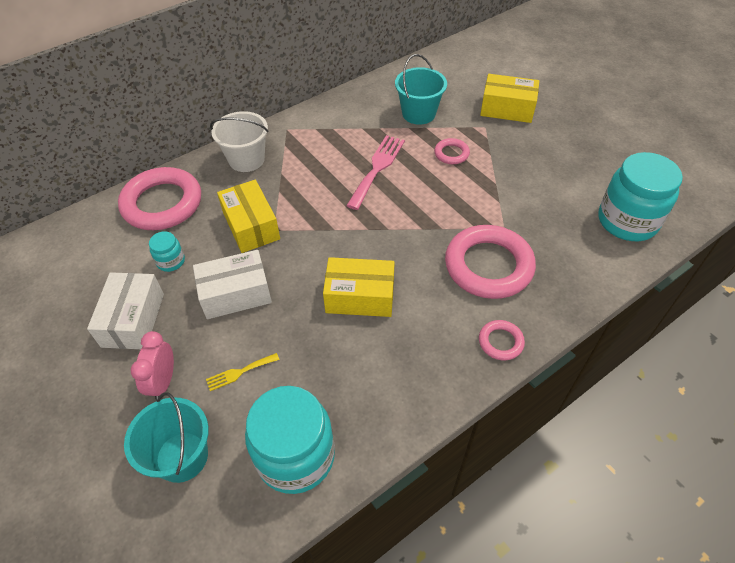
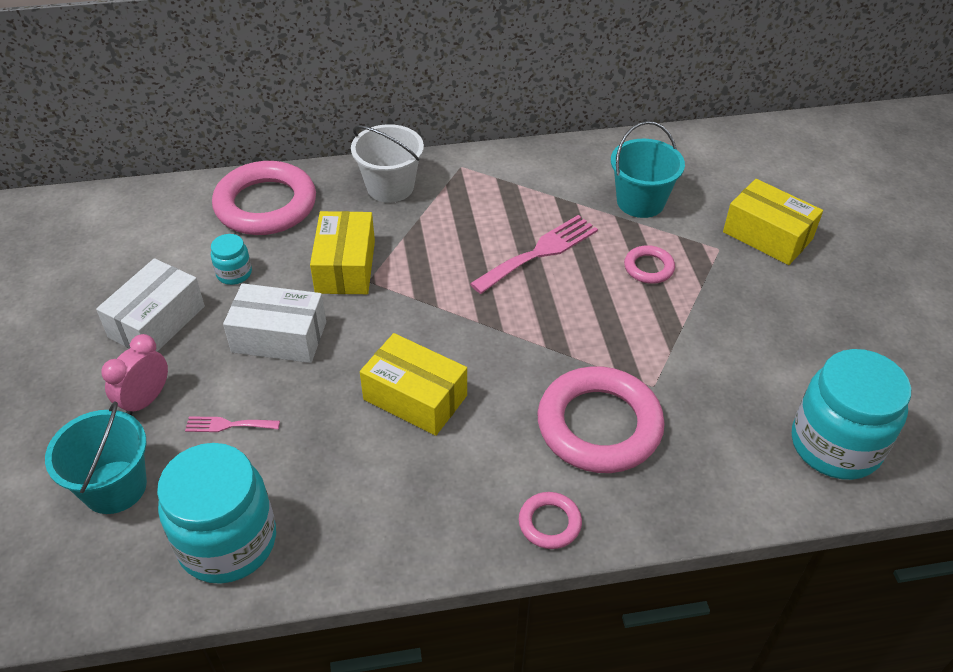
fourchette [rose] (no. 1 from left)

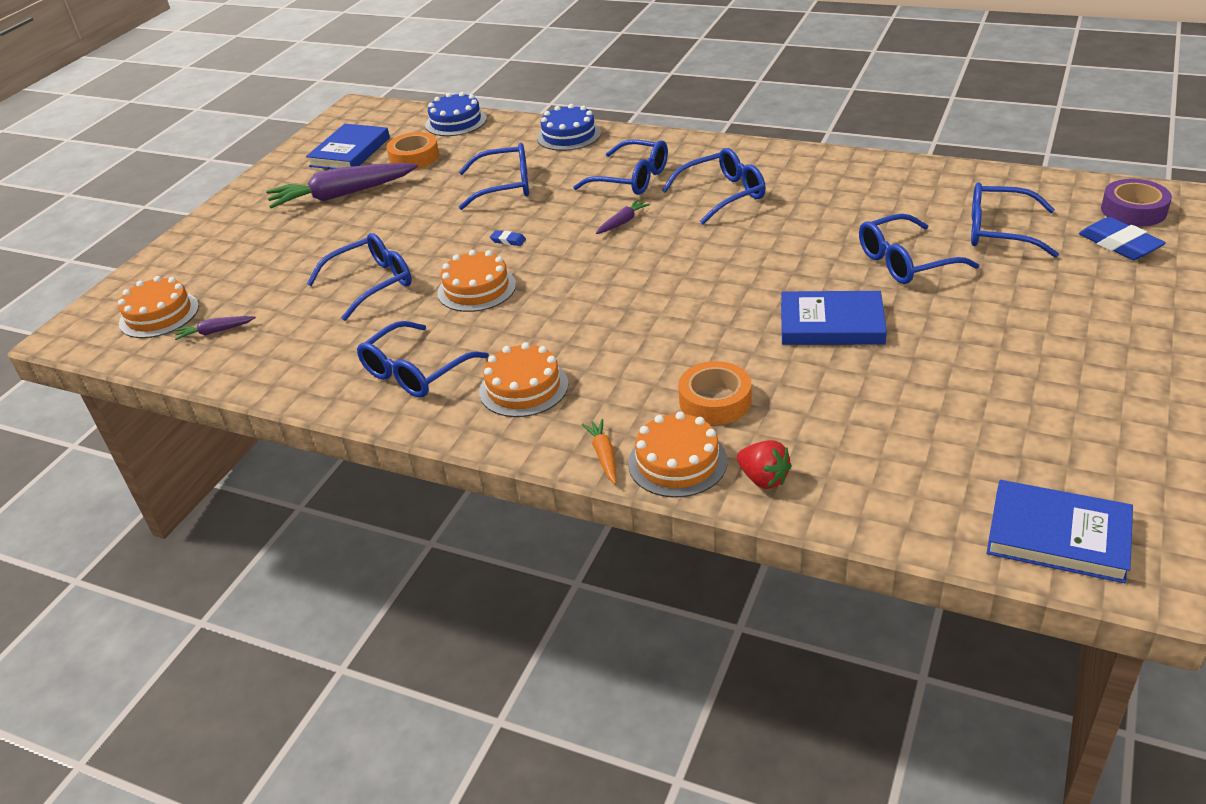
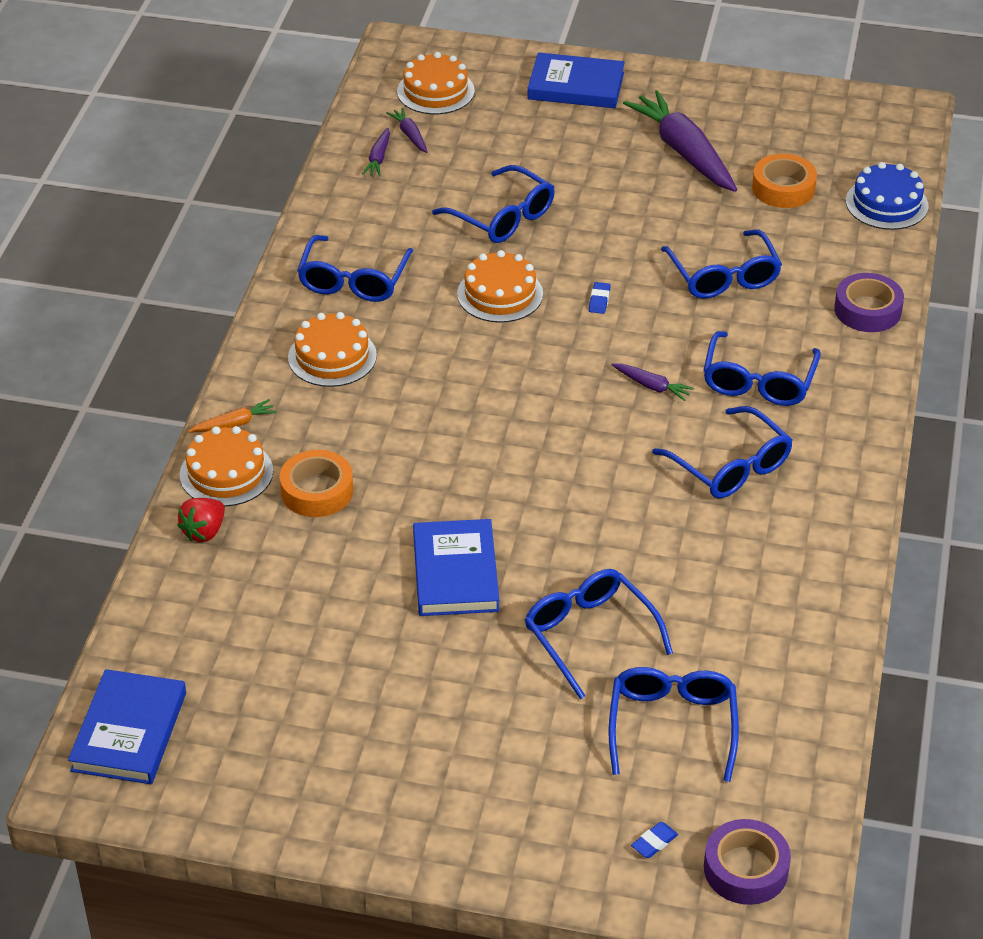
lunettes [bleu] (no. 1 from left); carotte [violet] (no. 1 from left); livre [bleu] (no. 3 from left); gomme [bleu] (no. 2 from left); ruban adhésif [violet] (no. 2 from left)

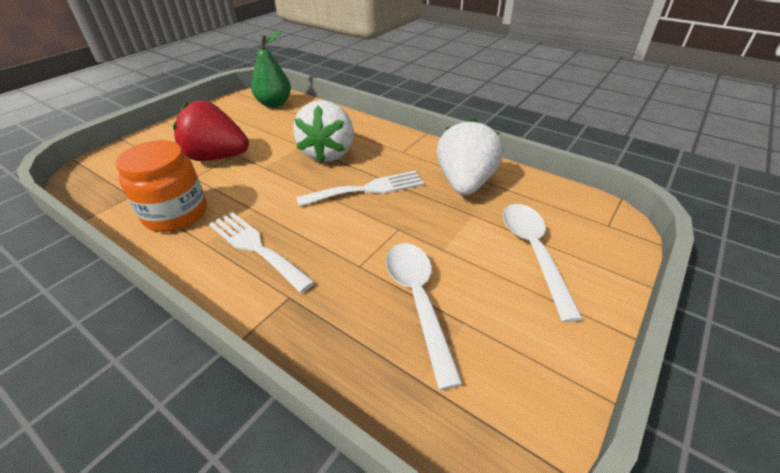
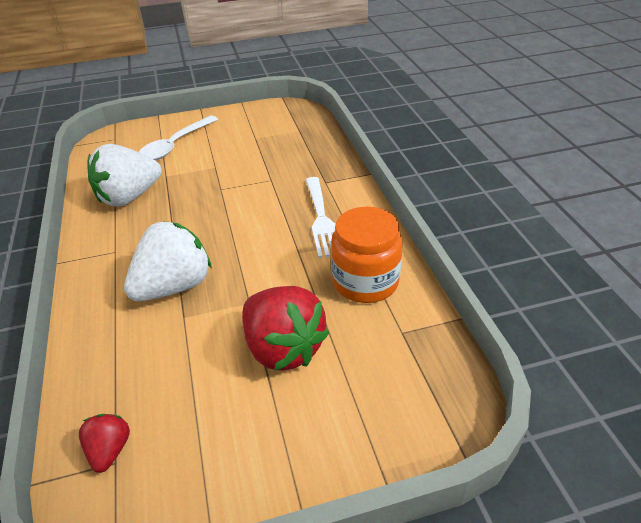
fraise [rouge] (no. 1 from left); fourchette [blanc] (no. 2 from left in the first image); cuillère [blanc] (no. 1 from left in the first image)

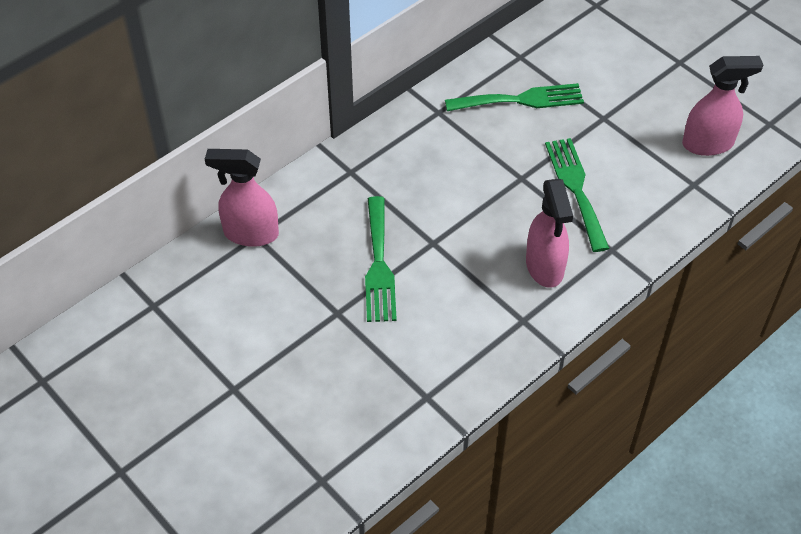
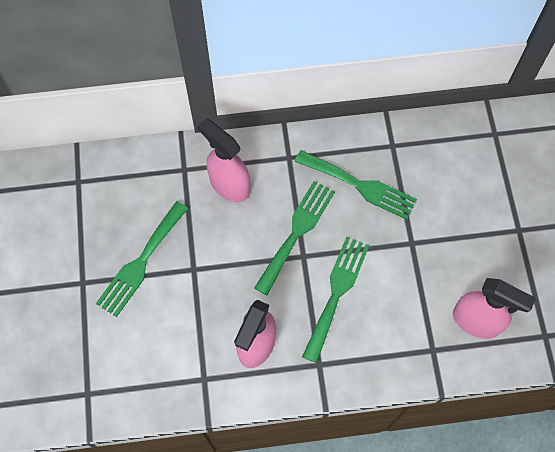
vaporisateur [rose] (no. 1 from left); fourchette [vert] (no. 2 from left)

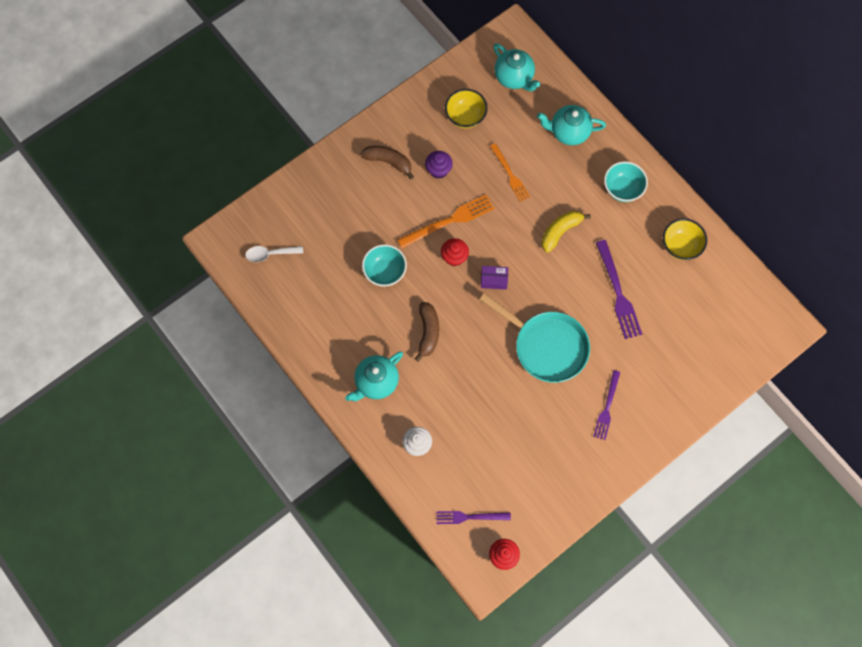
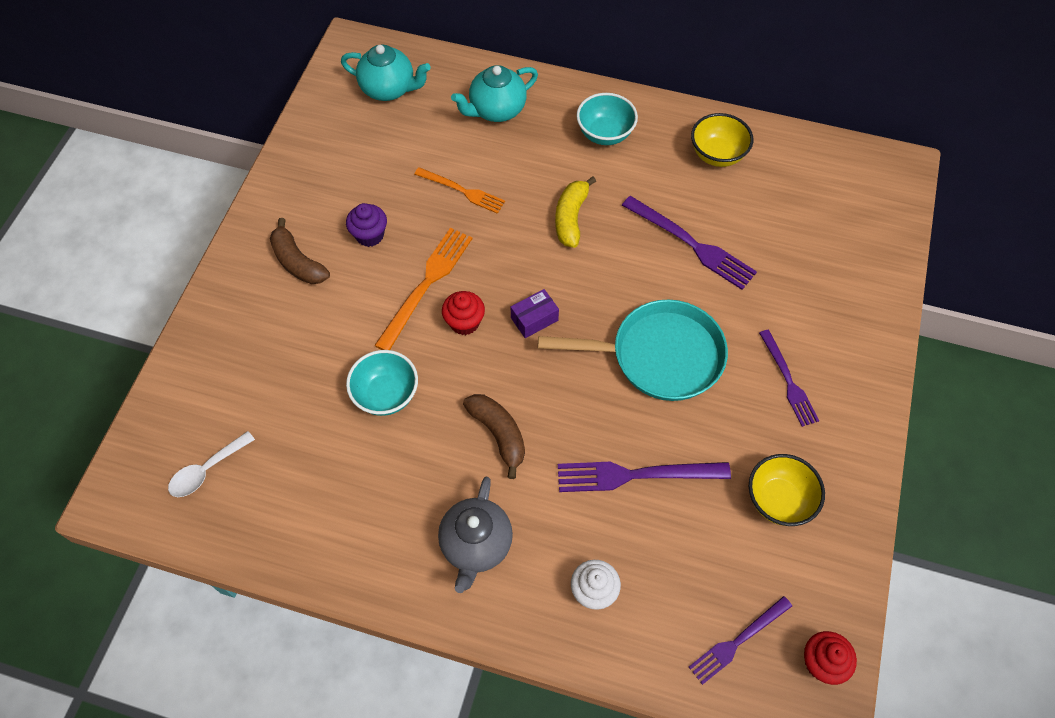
banane [marron] (no. 1 from left); théière [gris]; fourchette [violet] (no. 1 from left); bol [jaune] (no. 2 from left)

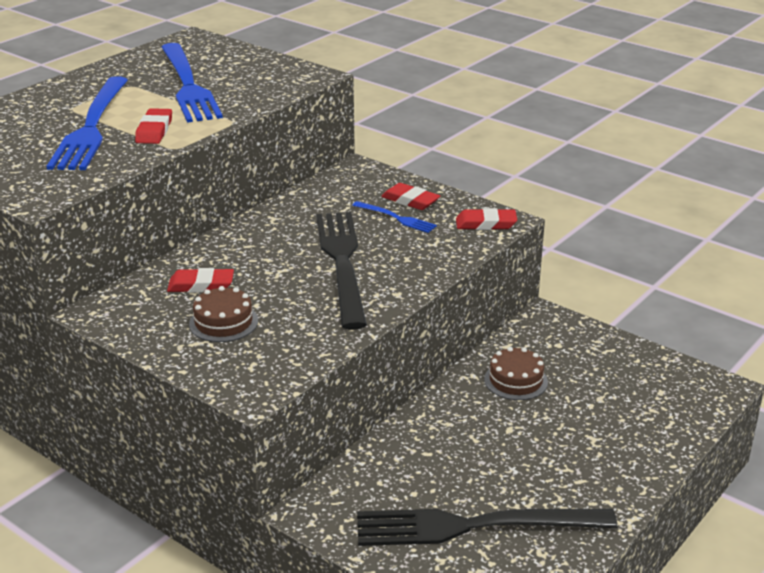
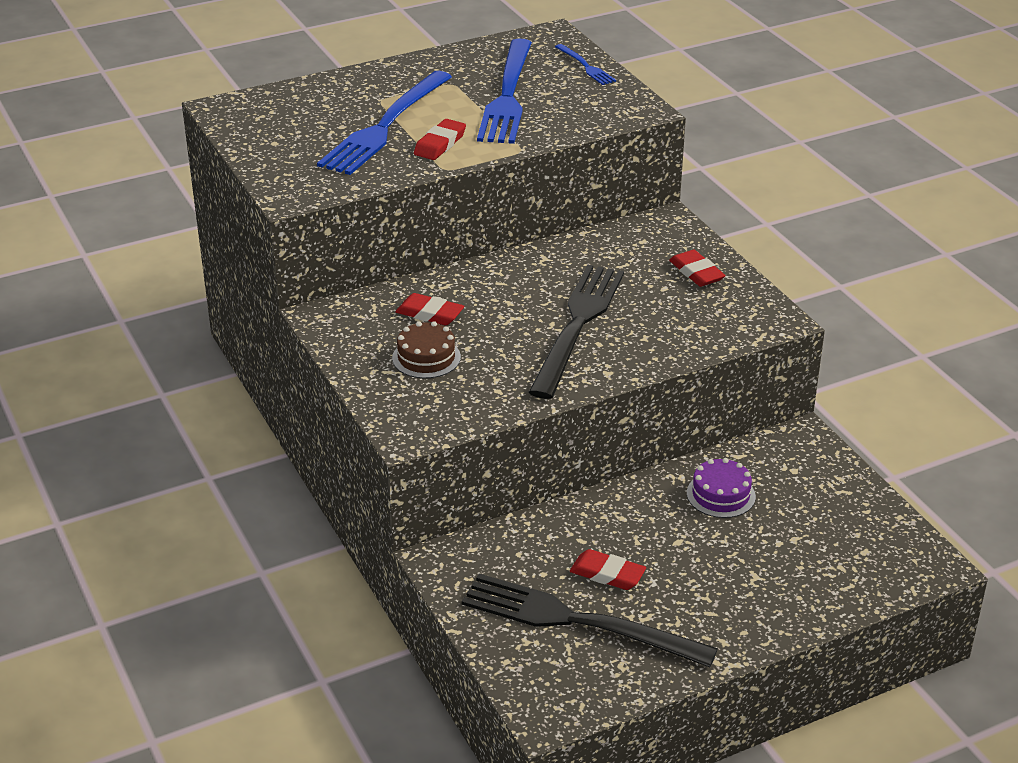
fourchette [bleu] (no. 3 from left); gomme [rouge] (no. 3 from left); gâteau [violet]

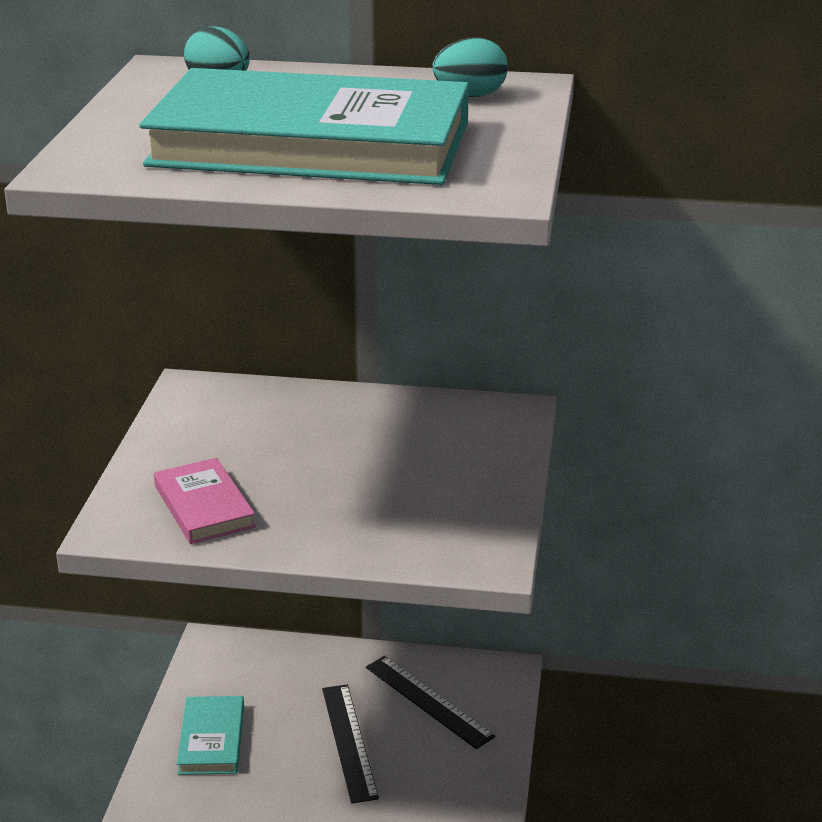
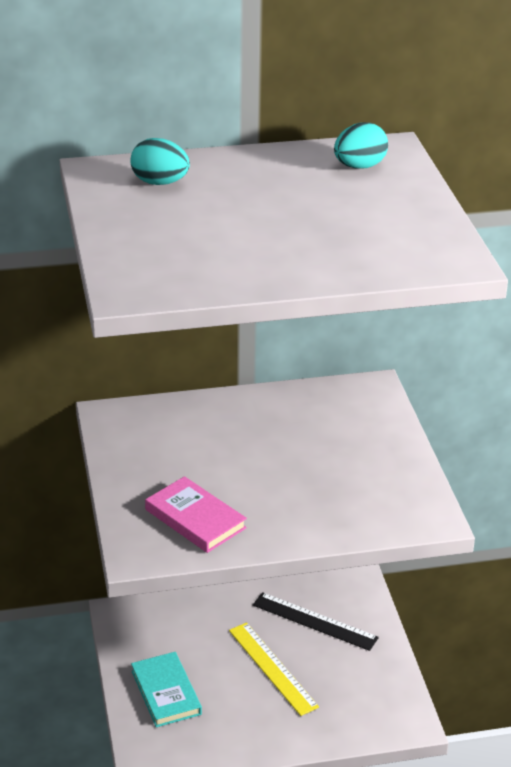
règle [jaune]; livre [turquoise] (no. 2 from left in the first image)

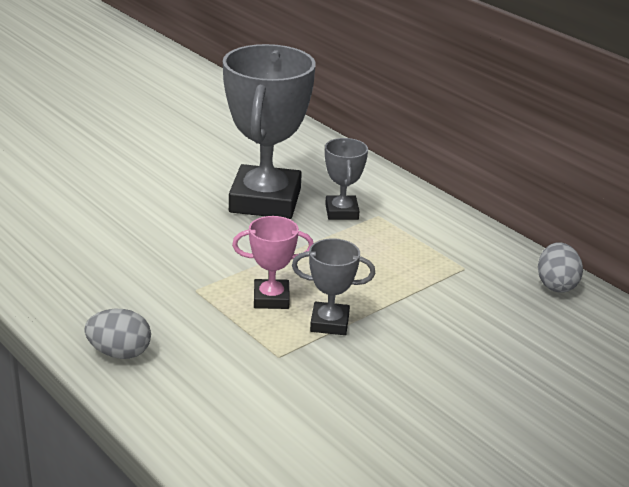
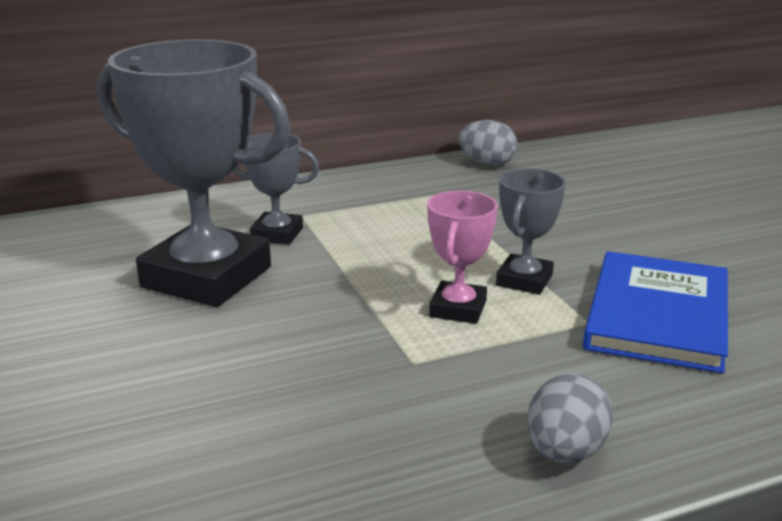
livre [bleu]

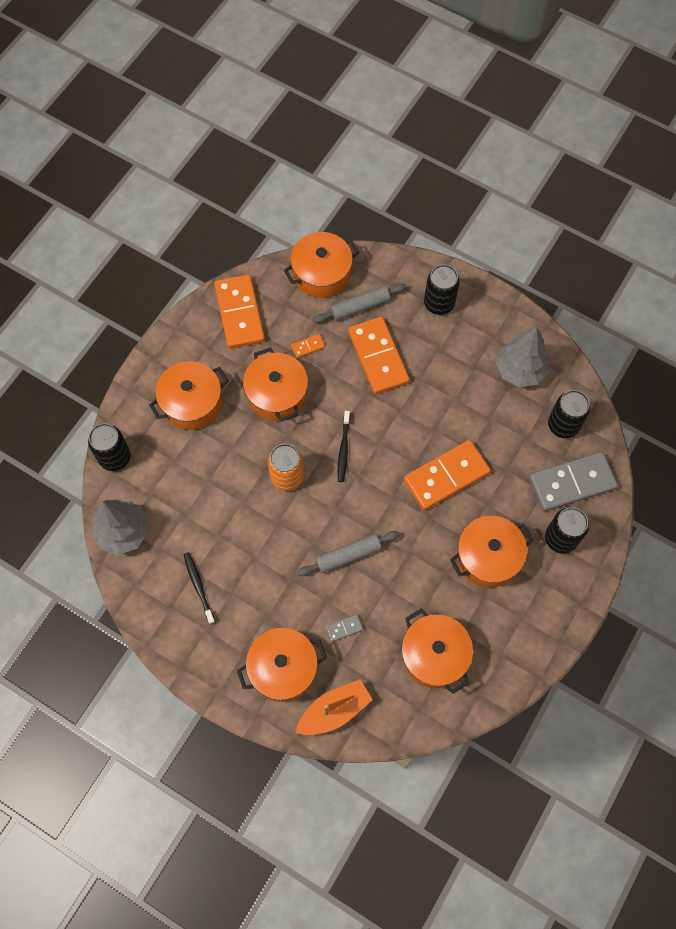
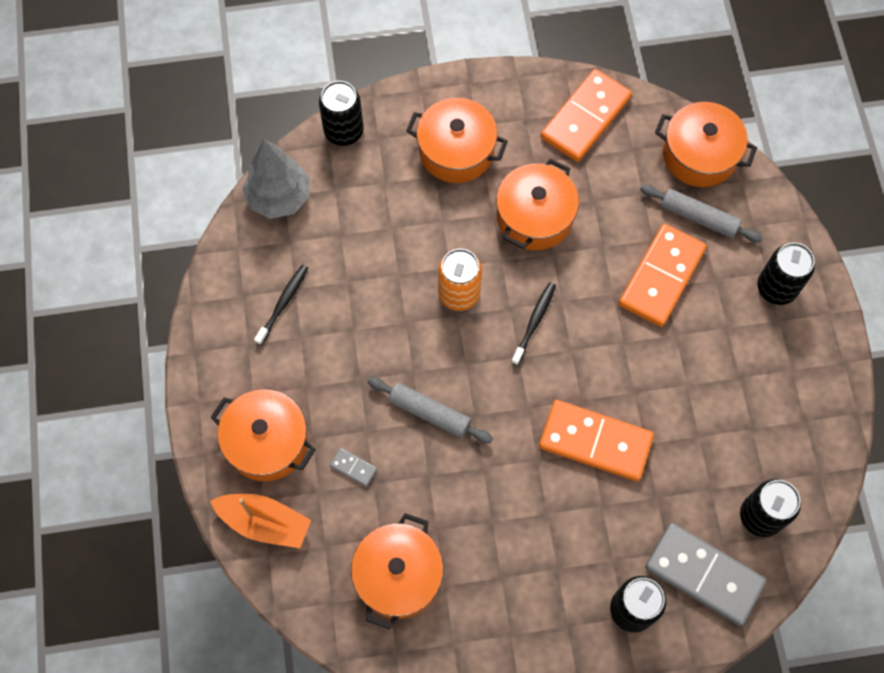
brosse à dents [noir] (no. 2 from left); domino [orange] (no. 2 from left in the first image); marmite [orange] (no. 6 from left in the first image); arbre [gris] (no. 2 from left in the first image)

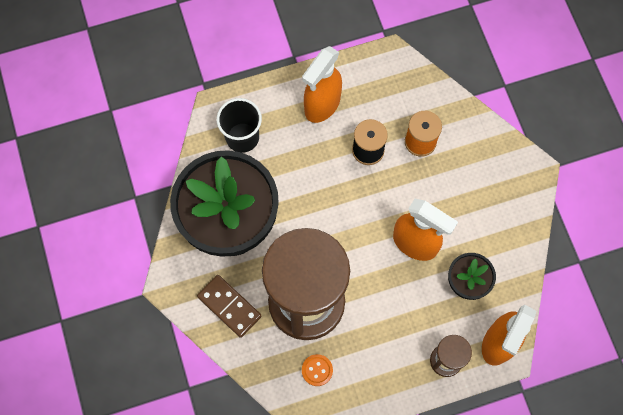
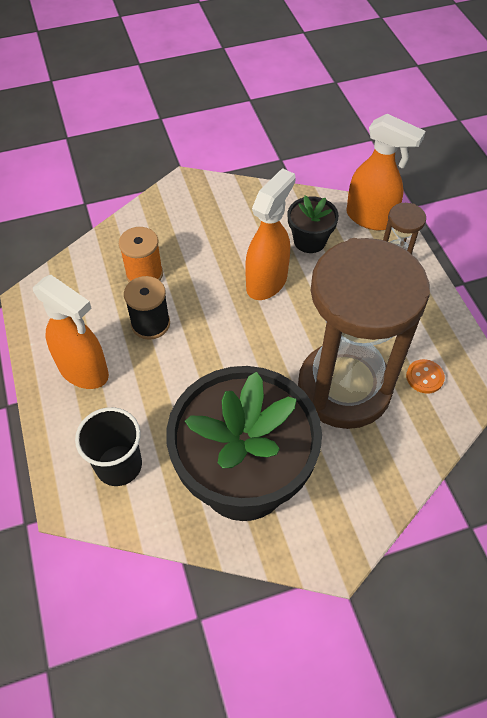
domino [marron]

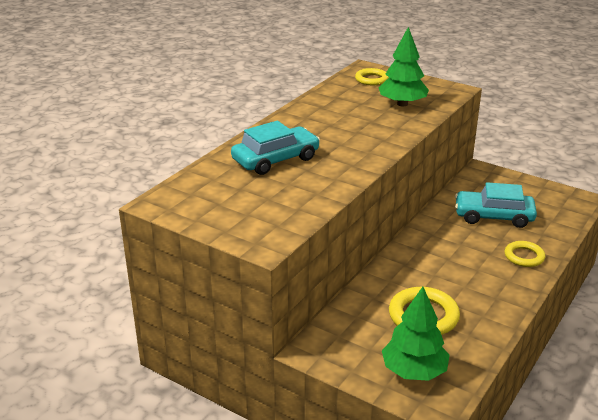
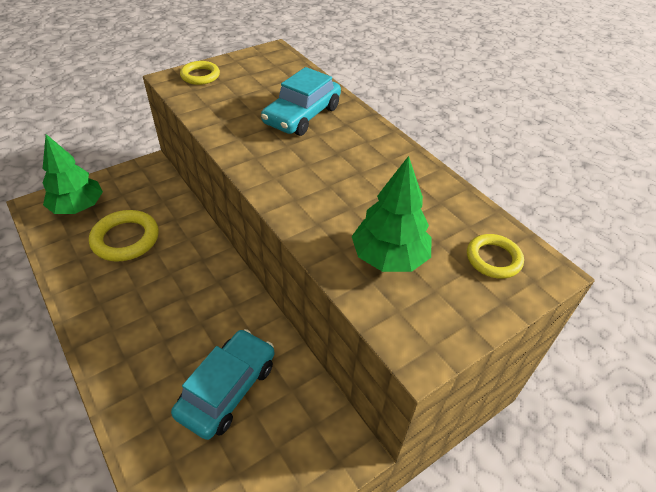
anneau [jaune] (no. 2 from left); voiture [turquoise] (no. 2 from left)

